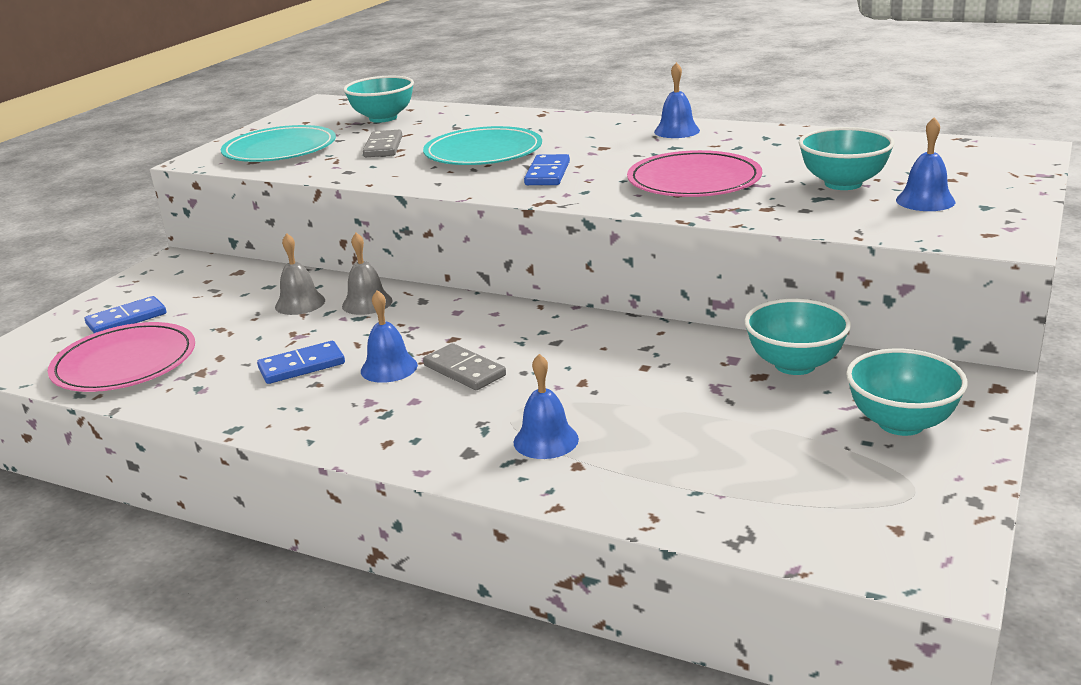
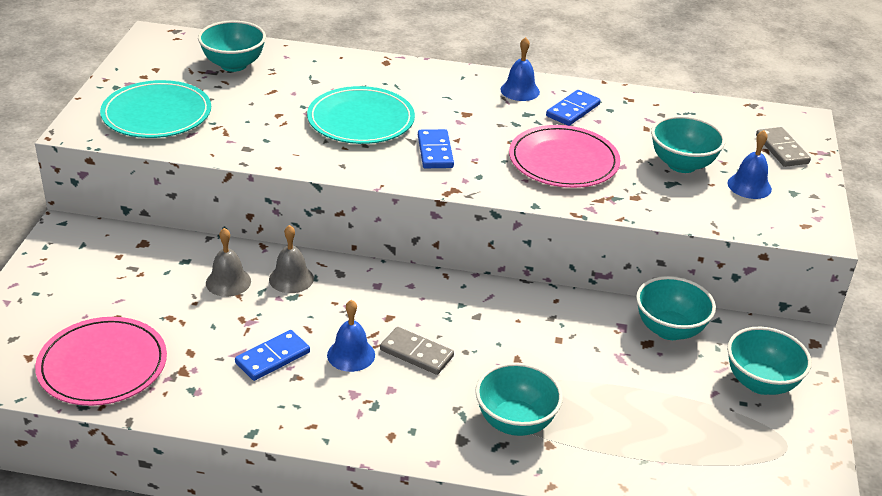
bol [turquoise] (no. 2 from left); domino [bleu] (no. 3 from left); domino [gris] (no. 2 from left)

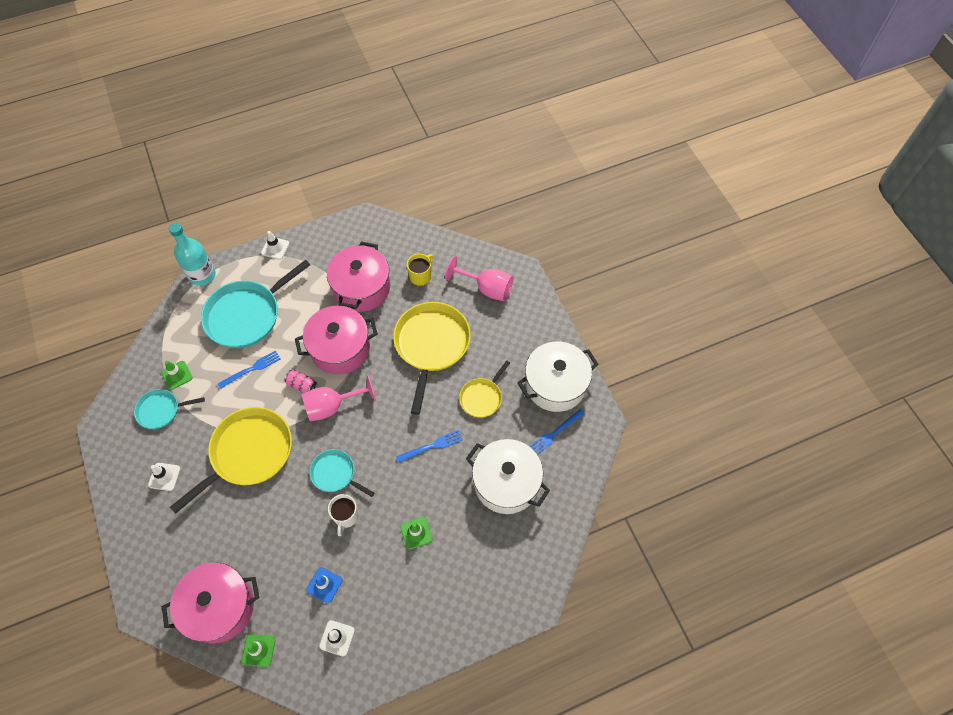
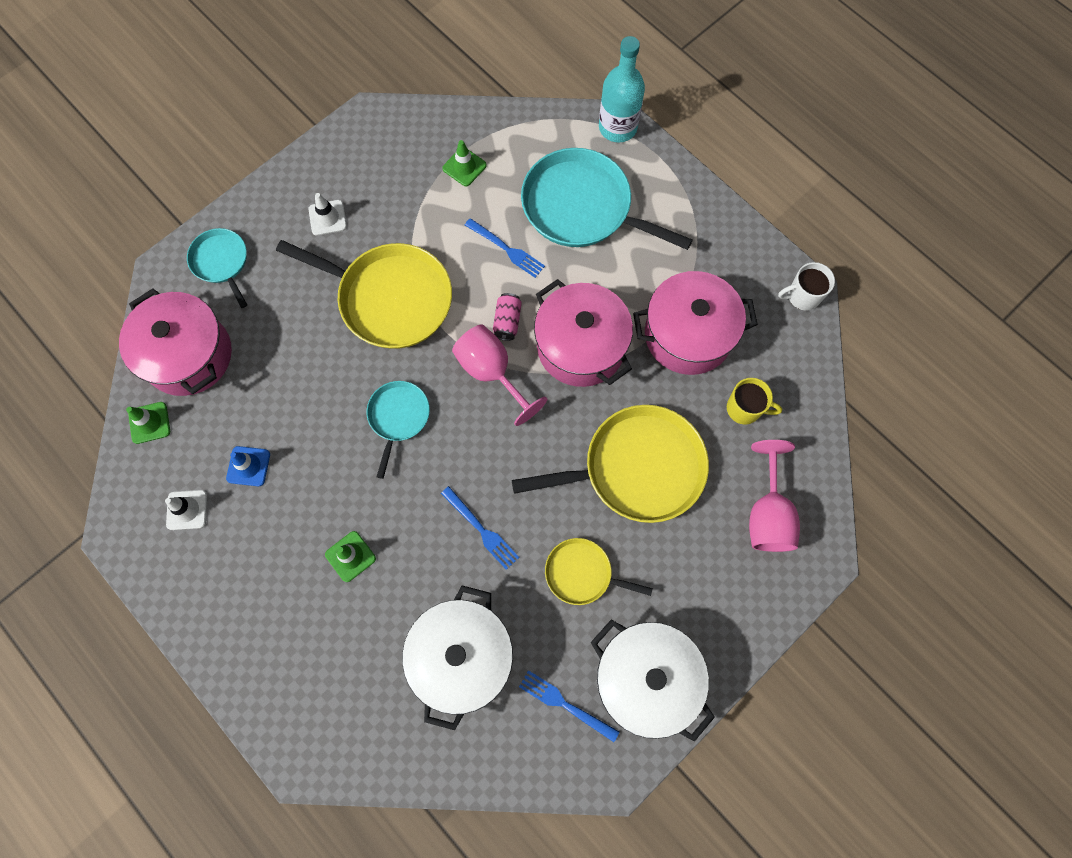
poêle [turquoise] (no. 1 from left); tasse [blanc]; cône de chantier [blanc] (no. 2 from left in the first image)

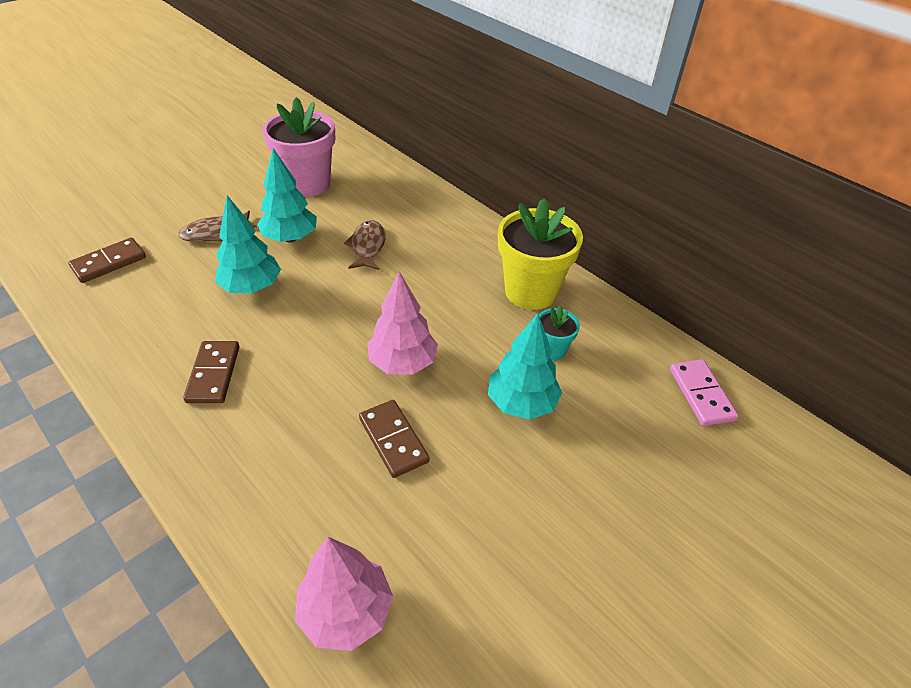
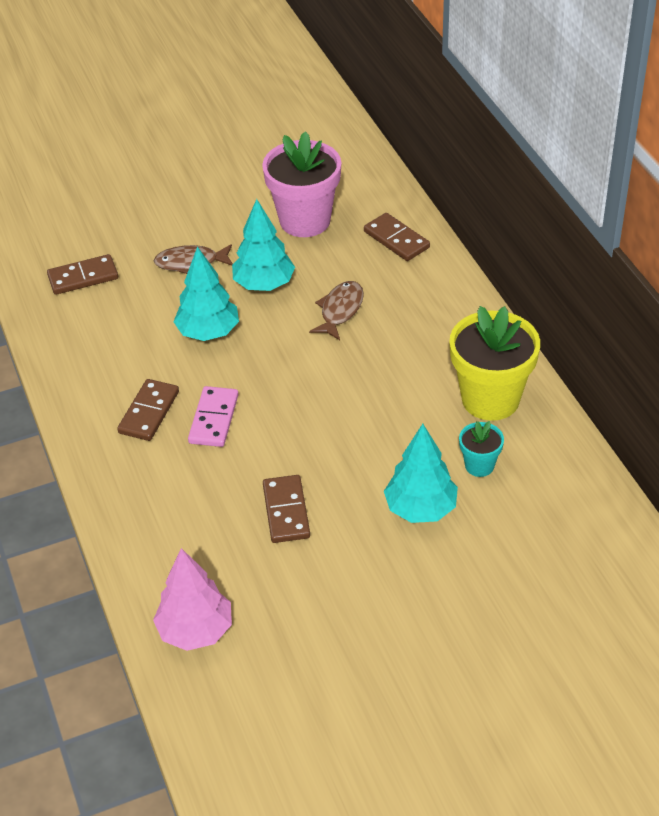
domino [rose]; domino [marron] (no. 4 from left); arbre [rose] (no. 2 from left in the first image)

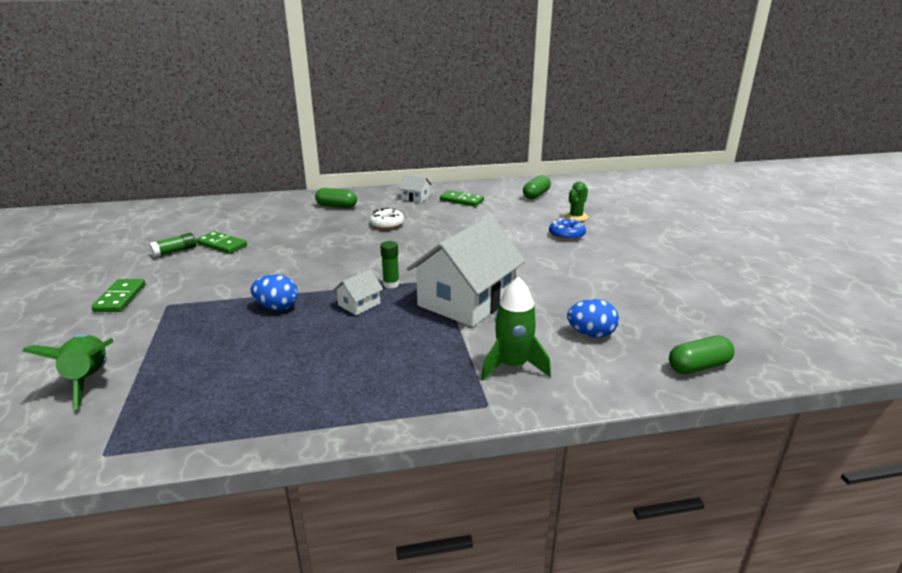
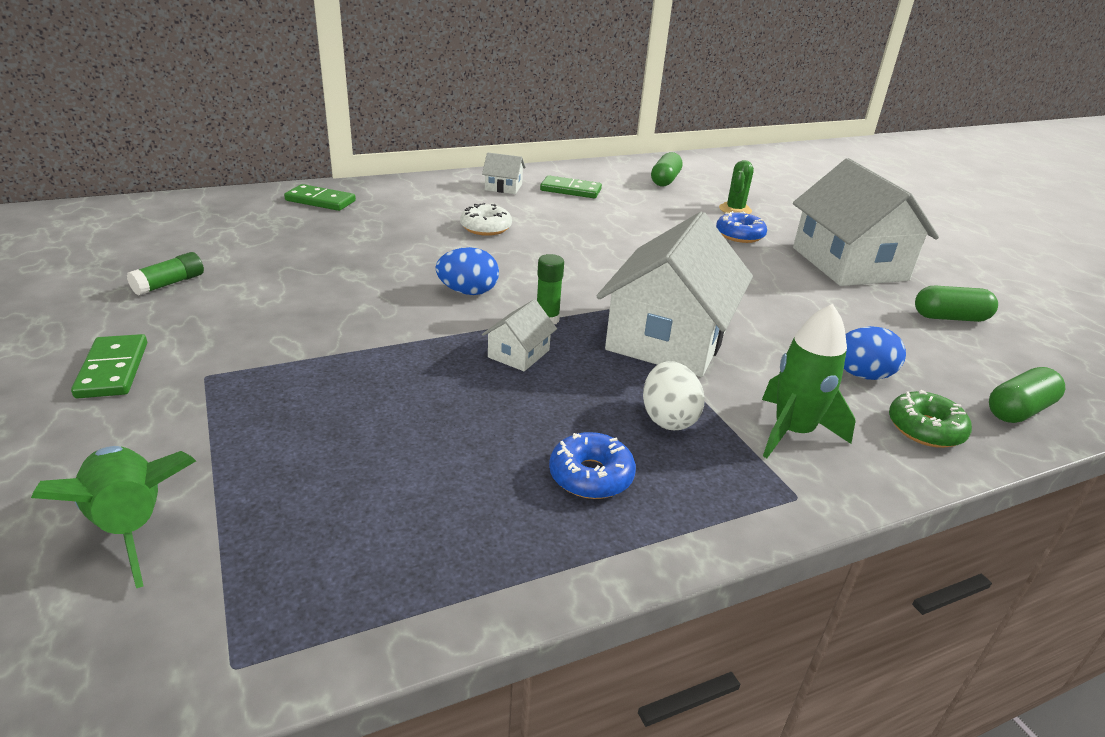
domino [vert] (no. 2 from left); œuf [bleu] (no. 1 from left); beignet [bleu] (no. 1 from left); œuf [blanc]; maison [blanc] (no. 4 from left); beignet [vert]; gélule [vert] (no. 2 from left)

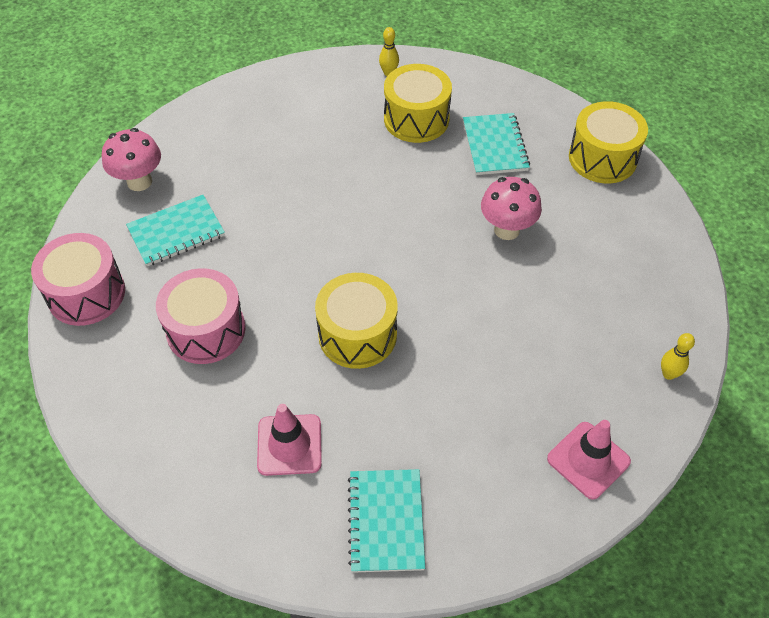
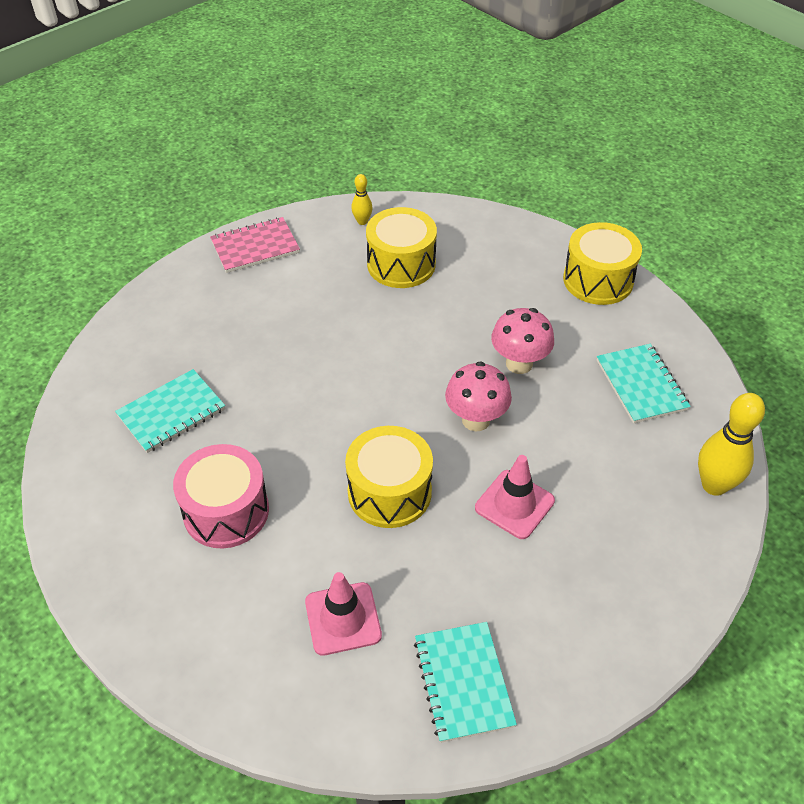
carnet [rose]; champignon [rose] (no. 1 from left); cône de chantier [rose] (no. 2 from left); carnet [turquoise] (no. 3 from left); quille [jaune] (no. 2 from left); tambour [rose] (no. 1 from left in the first image)

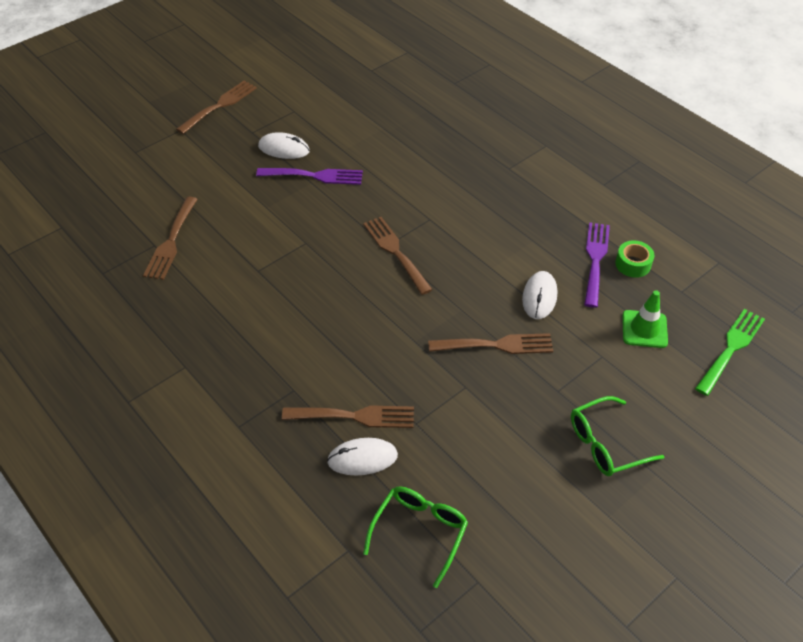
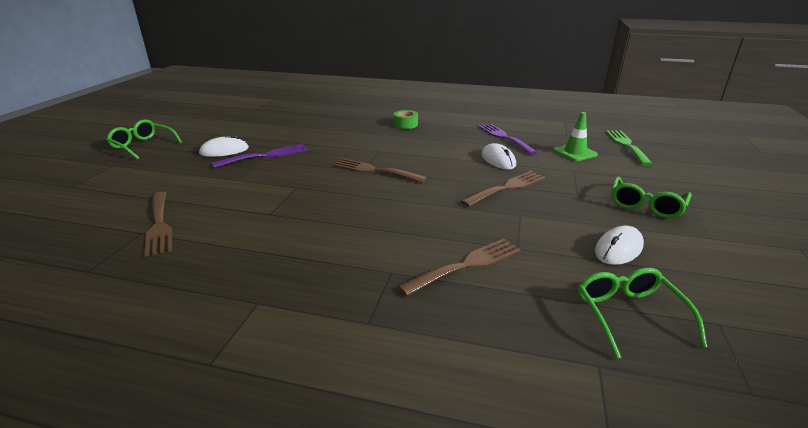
lunettes [vert] (no. 1 from left); ruban adhésif [vert]; souris [blanc] (no. 3 from left)

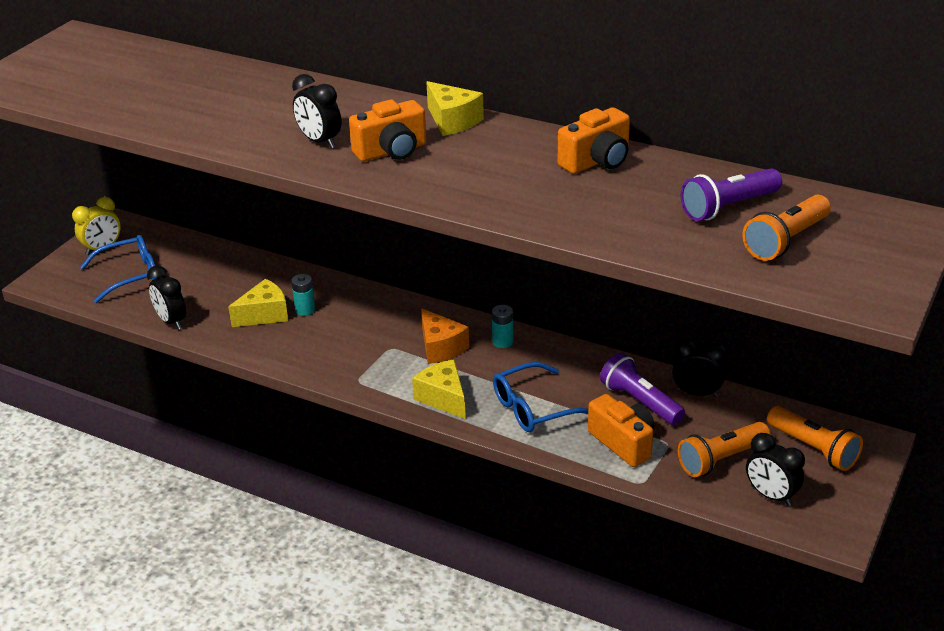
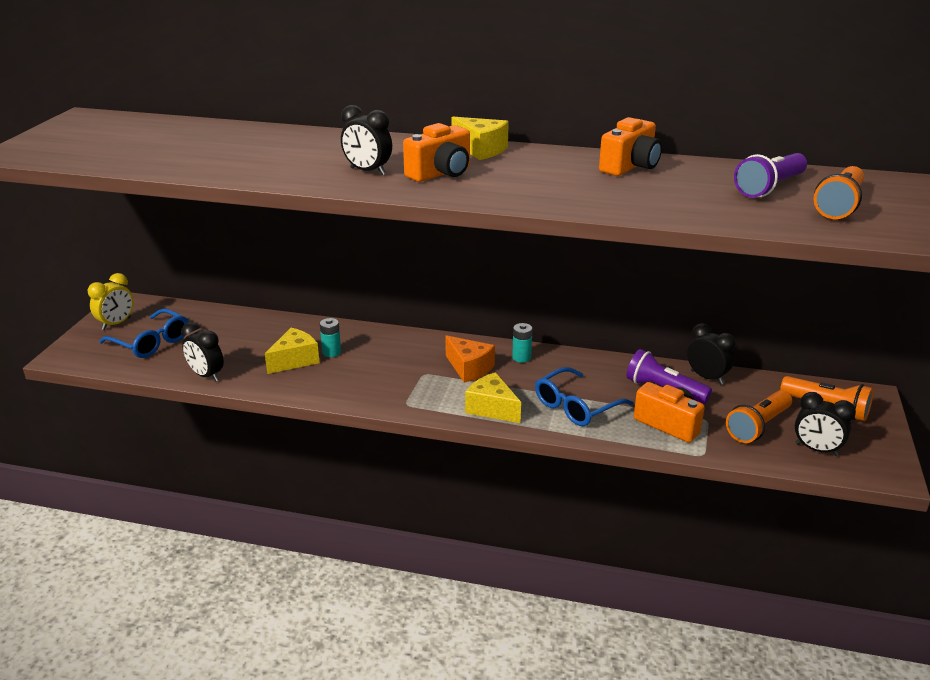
lunettes [bleu] (no. 1 from left); réveil [noir] (no. 3 from left)

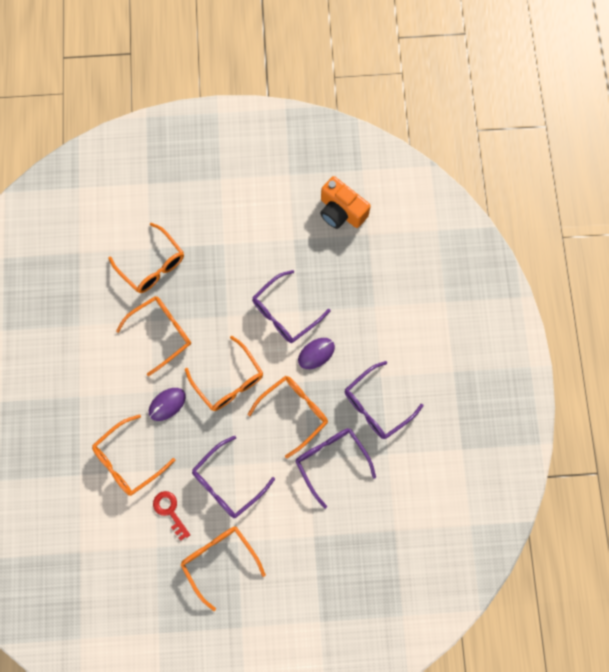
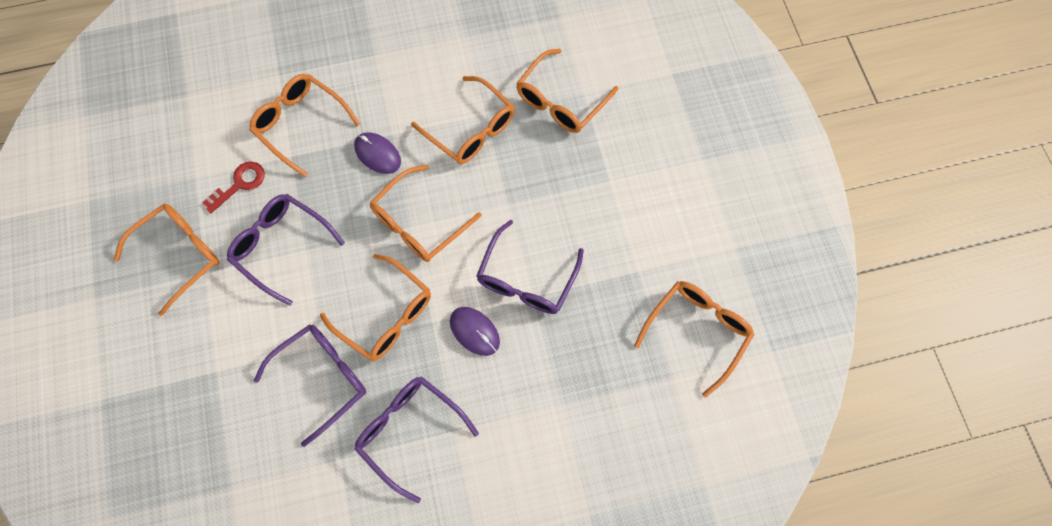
lunettes [violet] (no. 4 from left); lunettes [orange] (no. 7 from left)

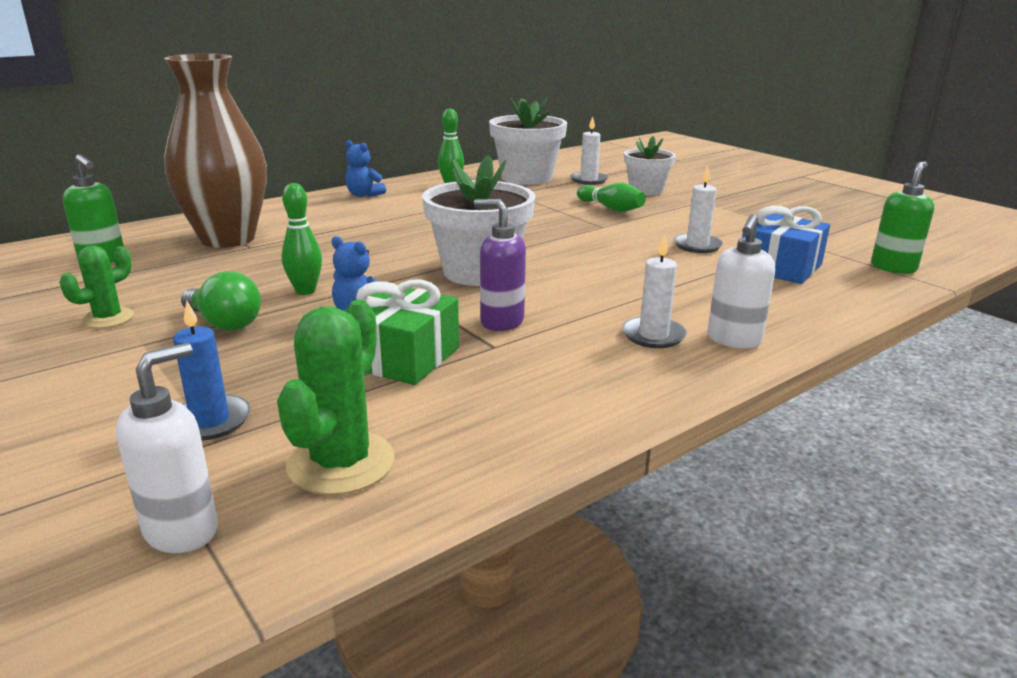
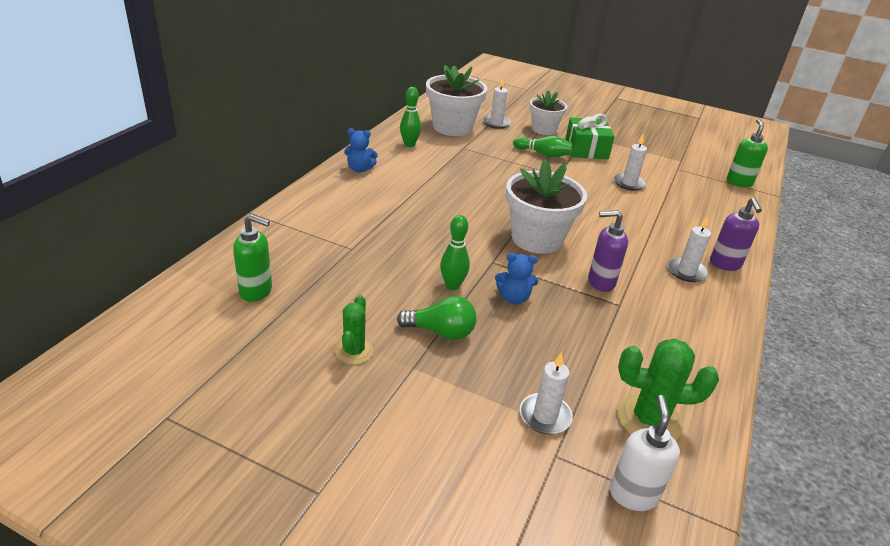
bougie [blanc] (no. 2 from left); cadeau [vert]; cactus [vert] (no. 2 from left); distributeur de savon [violet] (no. 2 from left); vase [marron]; cadeau [bleu]

